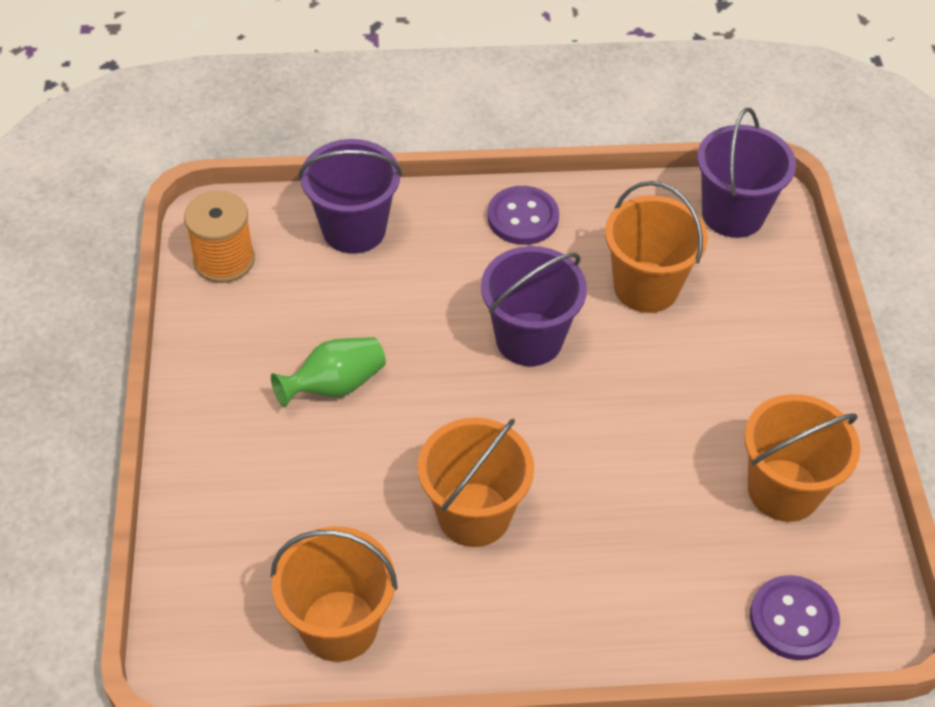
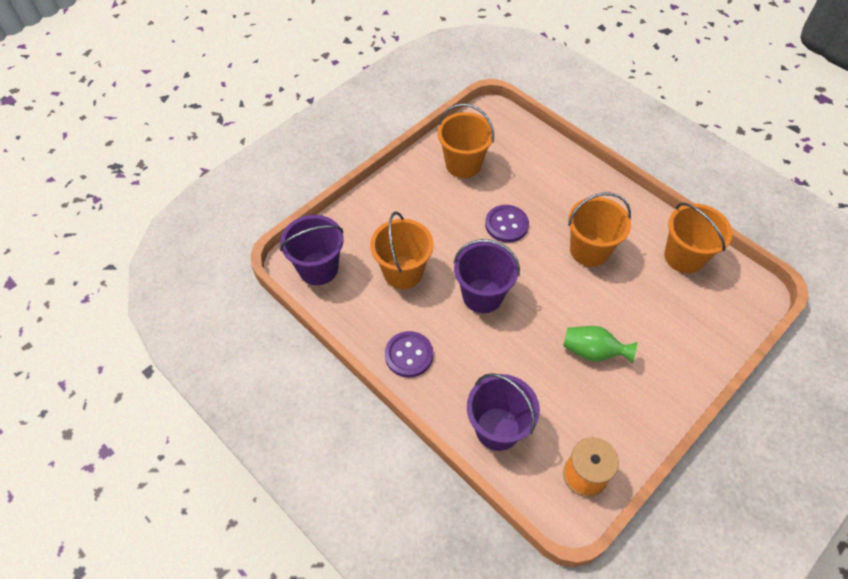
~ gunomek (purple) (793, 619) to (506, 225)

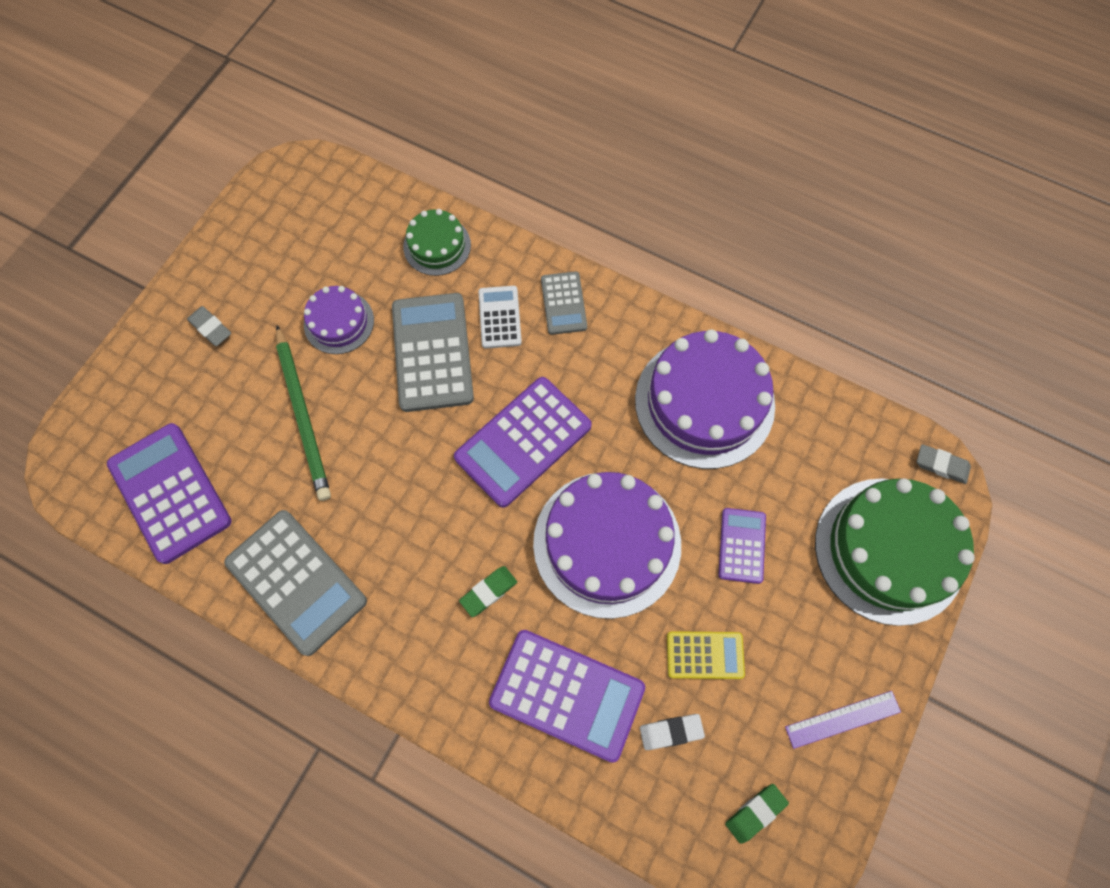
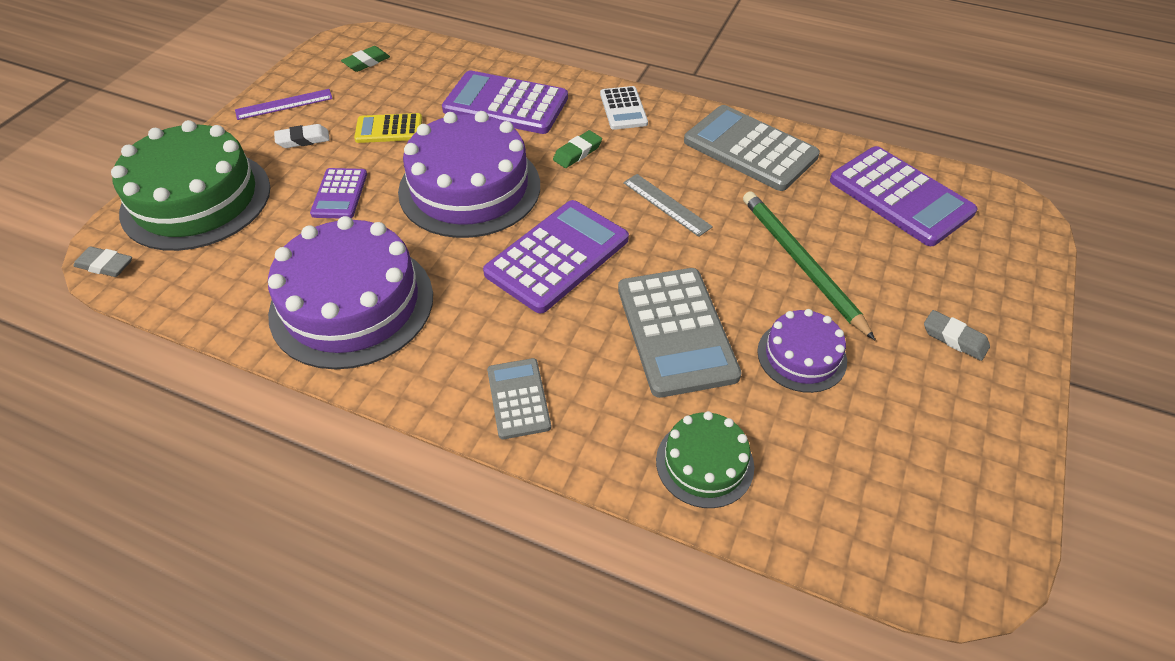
+ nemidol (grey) (666, 204)
~ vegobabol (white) (500, 317) to (623, 109)
~ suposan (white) (671, 731) to (303, 140)

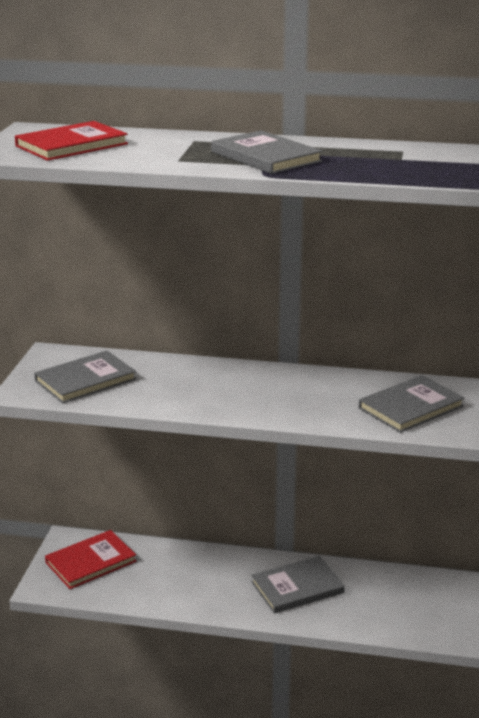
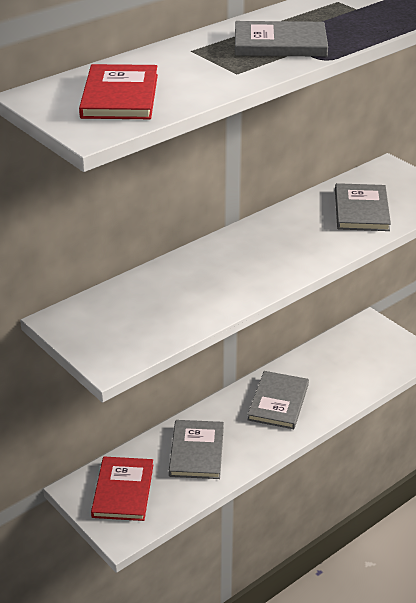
~ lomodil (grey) (85, 380) to (197, 451)

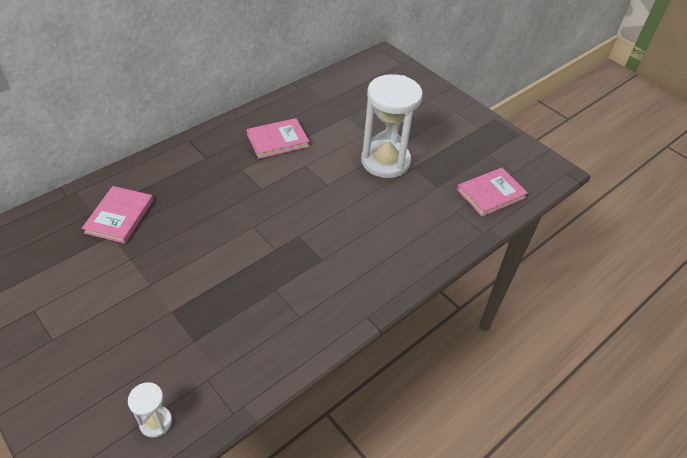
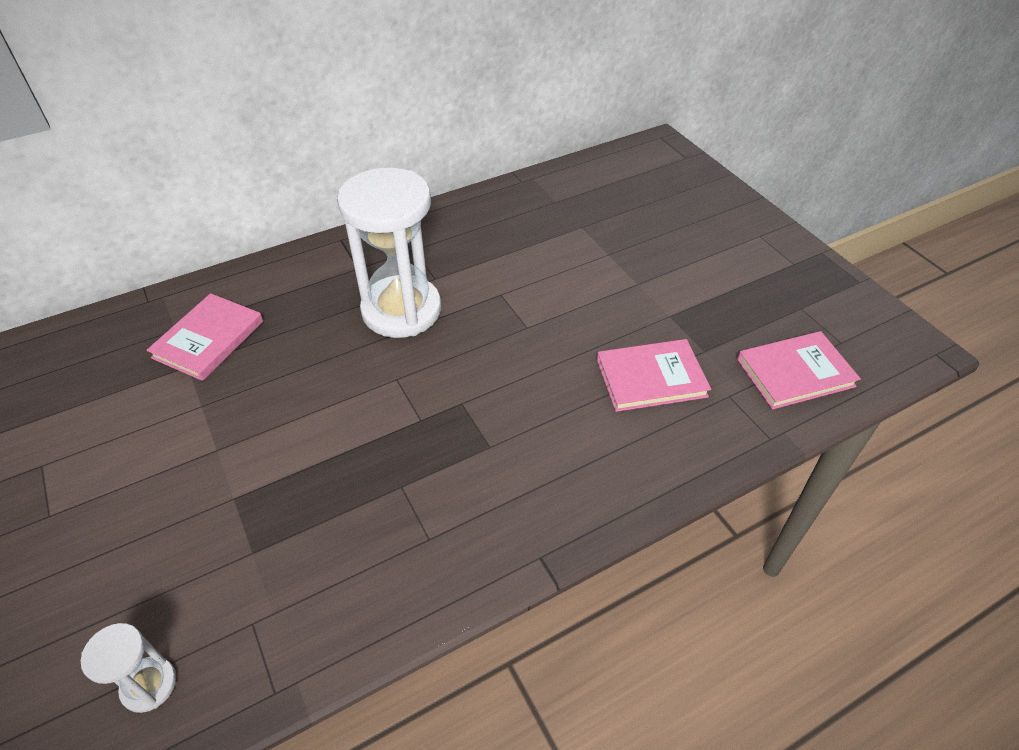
~ lomodil (pink) (278, 140) to (651, 378)
~ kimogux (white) (385, 161) to (401, 310)

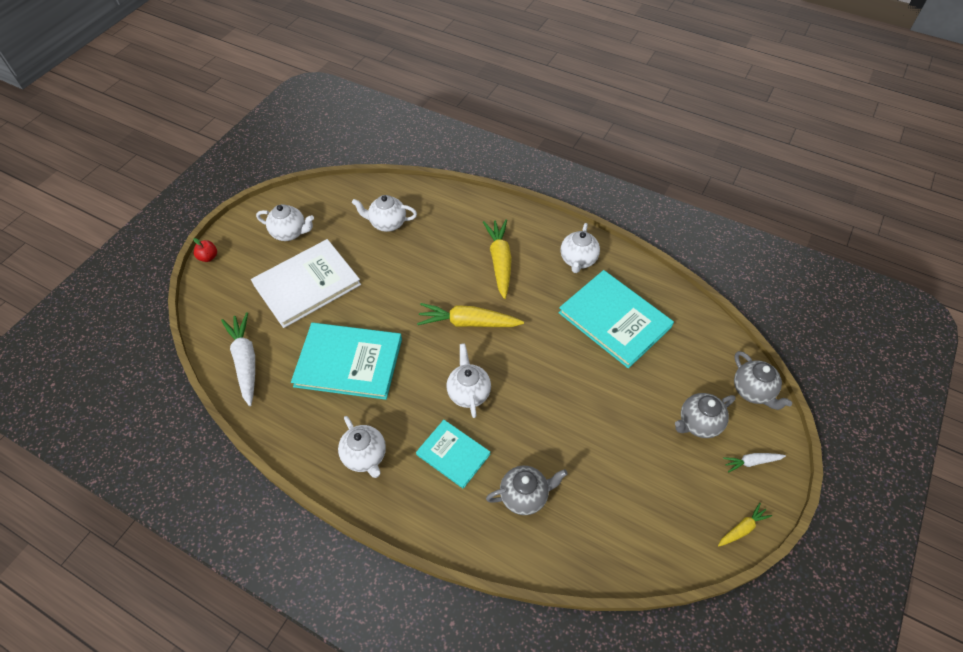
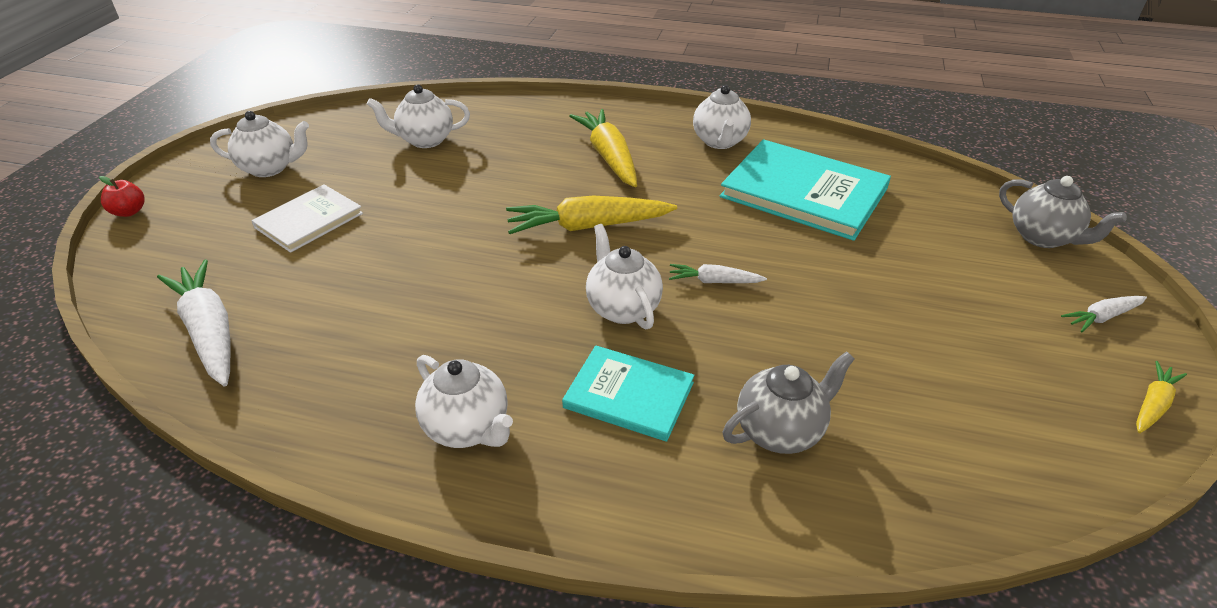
- lomodil (turquoise) (348, 362)
- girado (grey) (698, 423)
+ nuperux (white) (713, 281)
~ lomodil (white) (307, 284) = (309, 220) x0.58

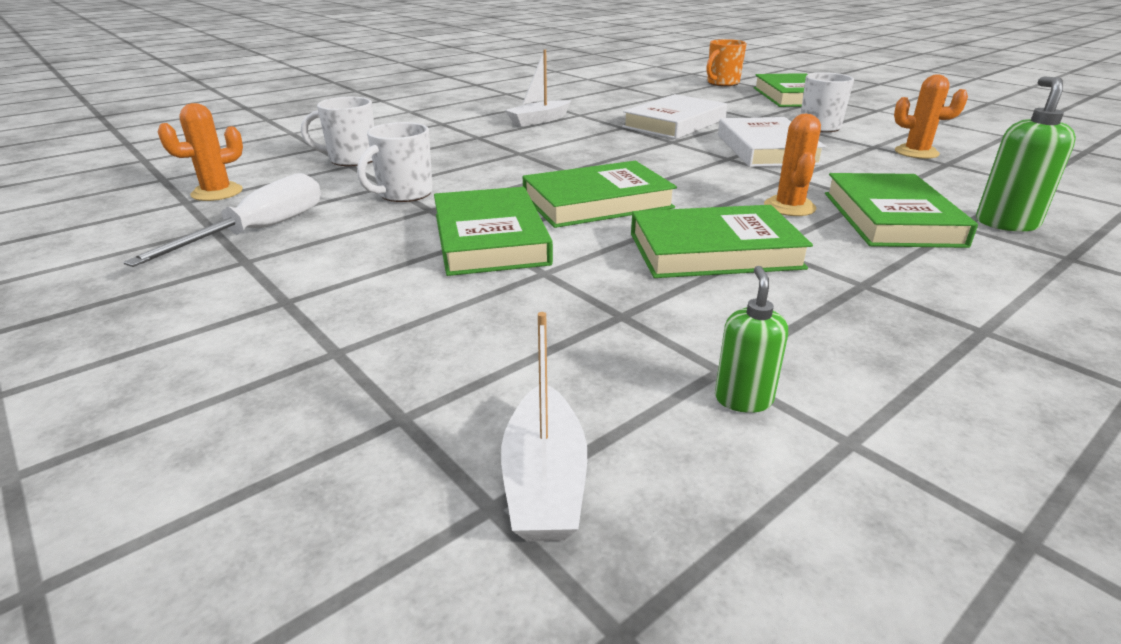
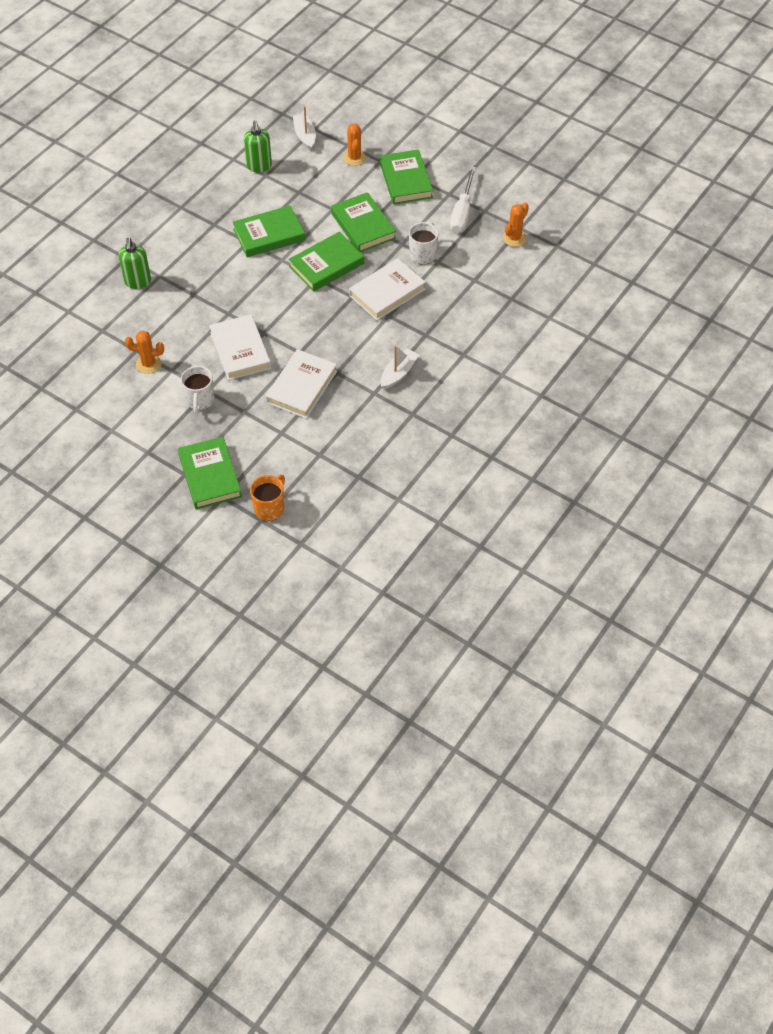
- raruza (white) (351, 159)
+ lomodil (white) (387, 292)
~ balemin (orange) (789, 207) to (354, 158)
~ lomodil (green) (890, 218) to (406, 180)
~ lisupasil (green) (743, 399) = (259, 166) x1.58

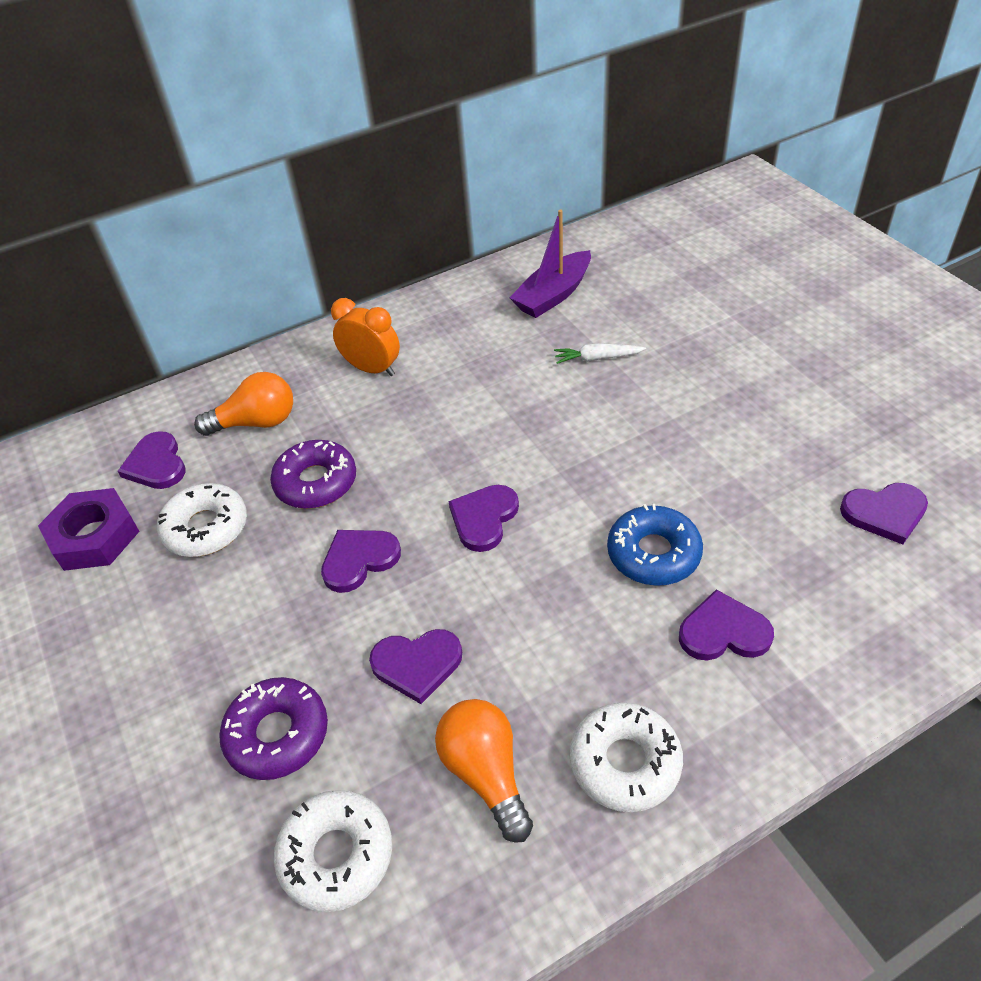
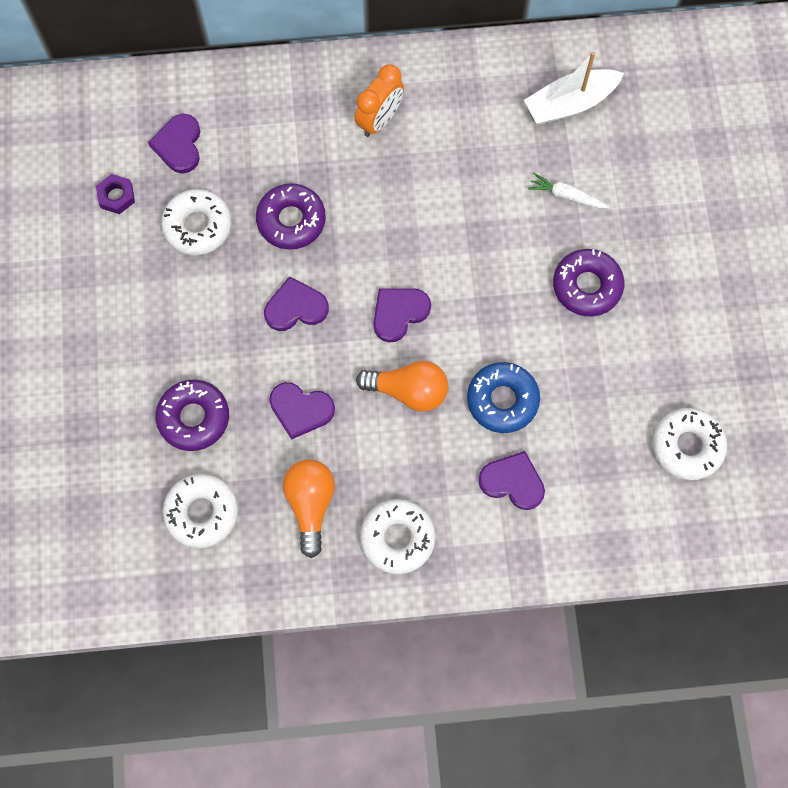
+ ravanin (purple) (587, 286)
~ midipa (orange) (256, 422) to (408, 391)
~ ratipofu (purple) (885, 513) to ravanin (white) (687, 446)
~ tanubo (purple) (553, 295) to tanubo (white) (570, 104)
~ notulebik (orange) (372, 369) = (380, 120) 75 degrees clockwise
~ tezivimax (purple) (94, 536) = (116, 196) x0.56

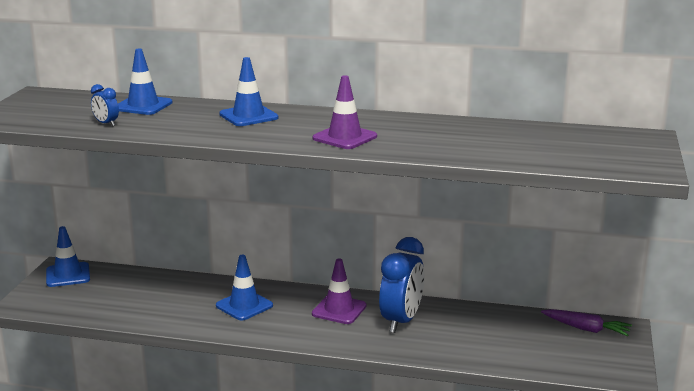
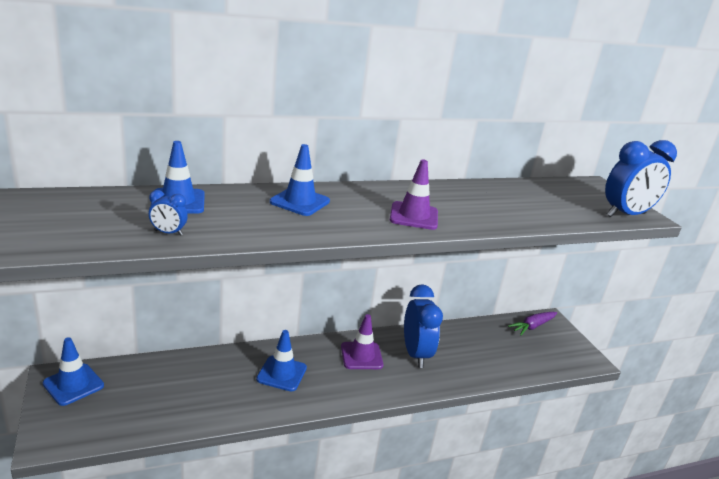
+ notulebik (blue) (626, 215)
~ nuperux (purple) (586, 329) = (532, 326) 150 degrees clockwise

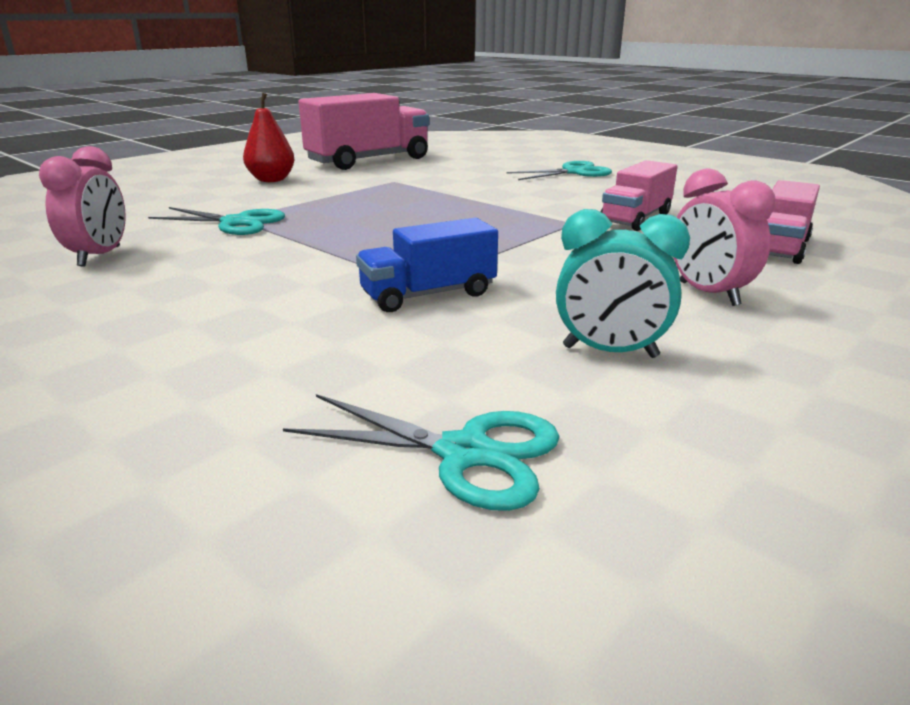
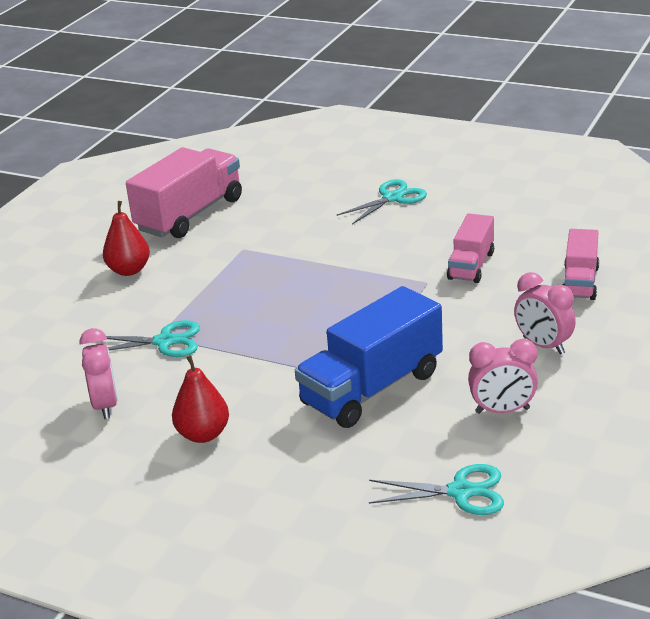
+ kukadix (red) (203, 434)
~ notulebik (turquoise) (610, 352) to notulebik (pink) (502, 411)
~ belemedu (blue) (428, 295) = (372, 388) x1.73

